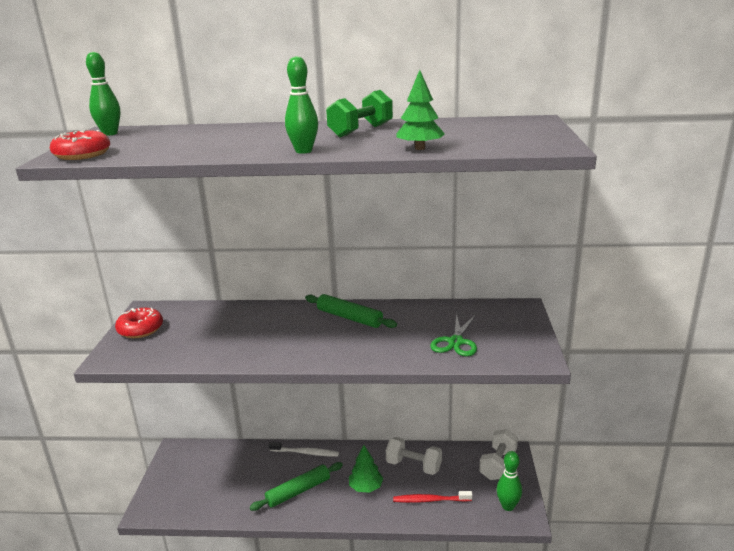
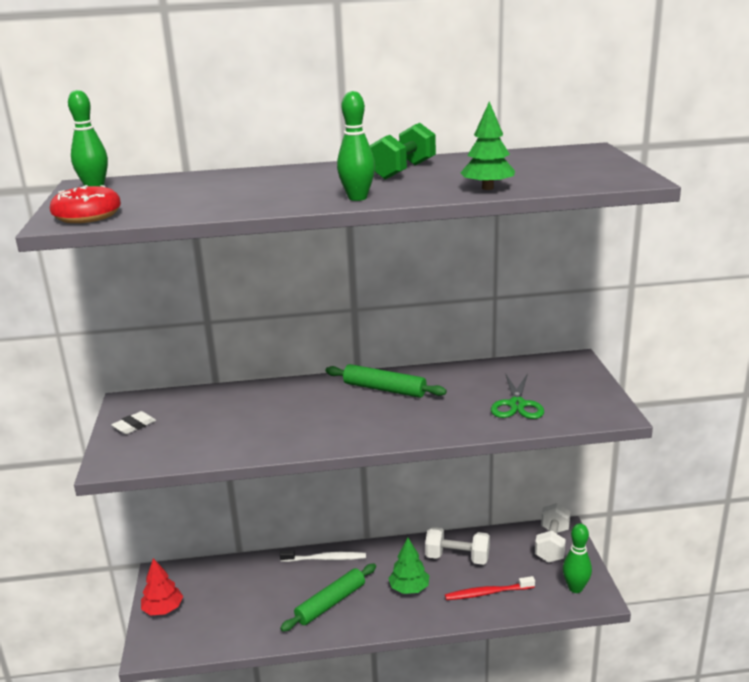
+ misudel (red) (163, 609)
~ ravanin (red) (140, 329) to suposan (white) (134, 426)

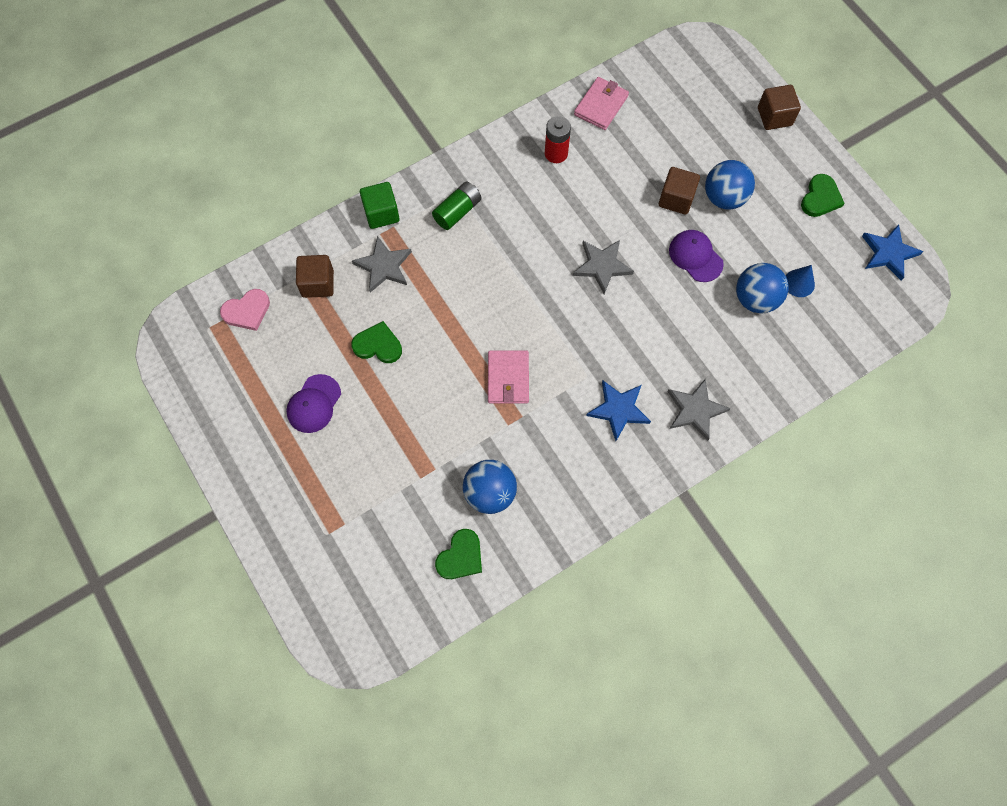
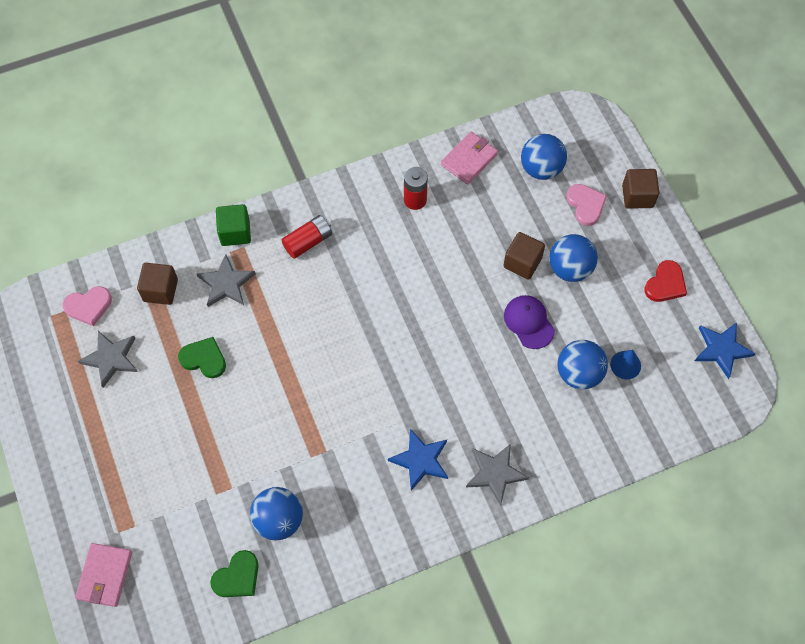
- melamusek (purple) (314, 404)
+ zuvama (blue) (541, 169)
+ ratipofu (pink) (585, 205)
~ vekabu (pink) (508, 378) to (104, 575)
~ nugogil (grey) (602, 266) to (111, 358)
~ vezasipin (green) (457, 211) to vezasipin (red) (308, 242)
~ ratipofu (green) (820, 198) to ratipofu (red) (665, 284)

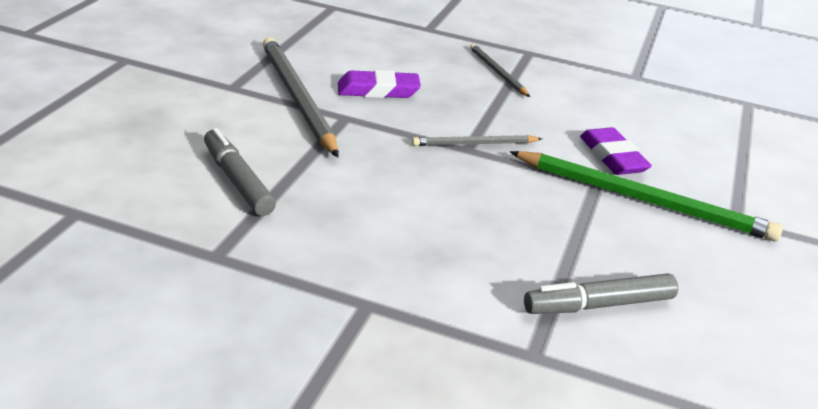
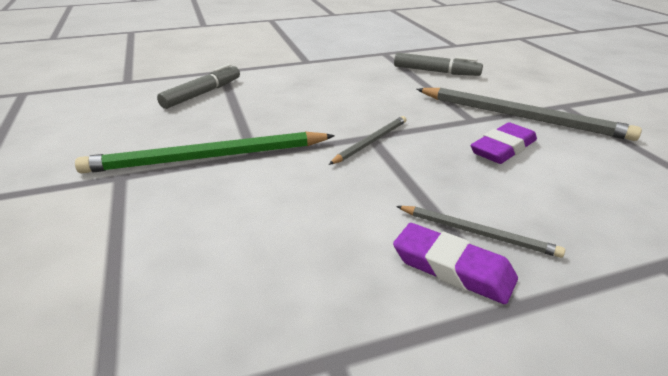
~ suposan (purple) (612, 157) to (452, 268)

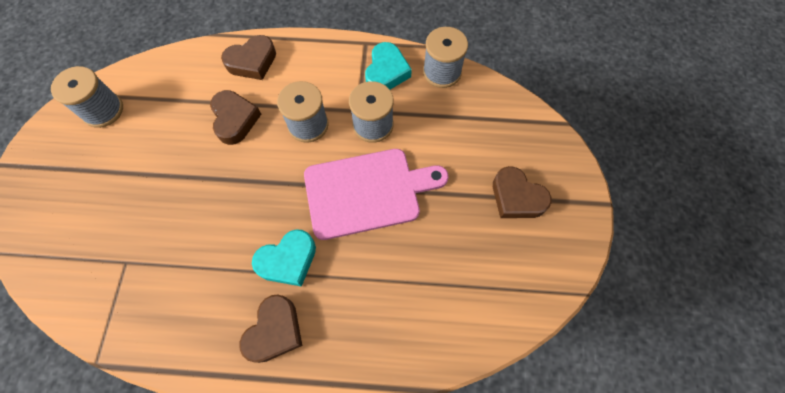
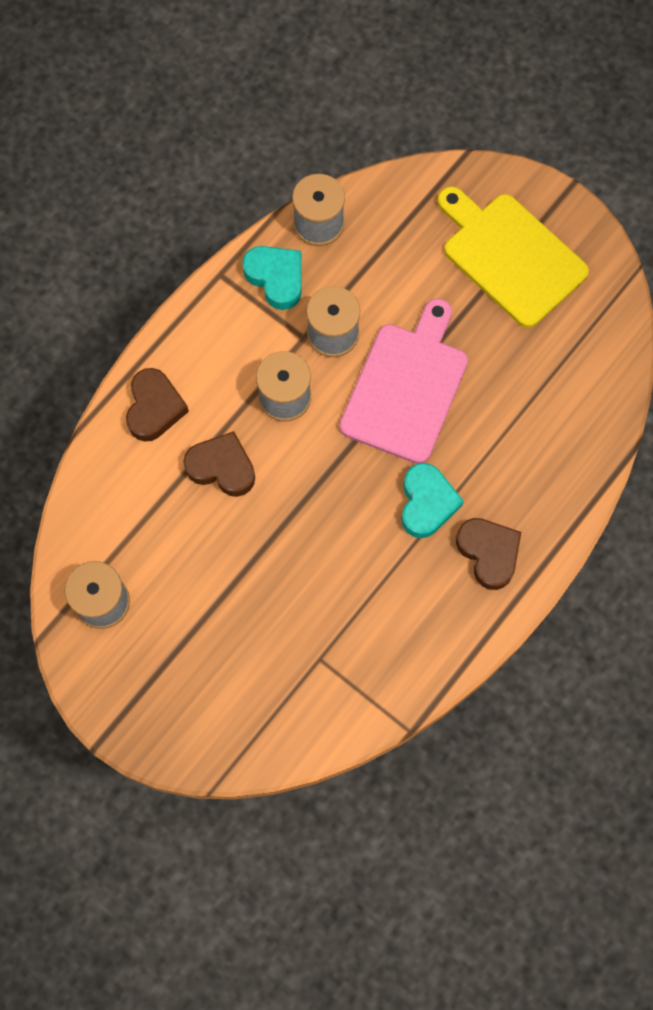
~ ratipofu (brown) (516, 197) to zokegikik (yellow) (510, 256)

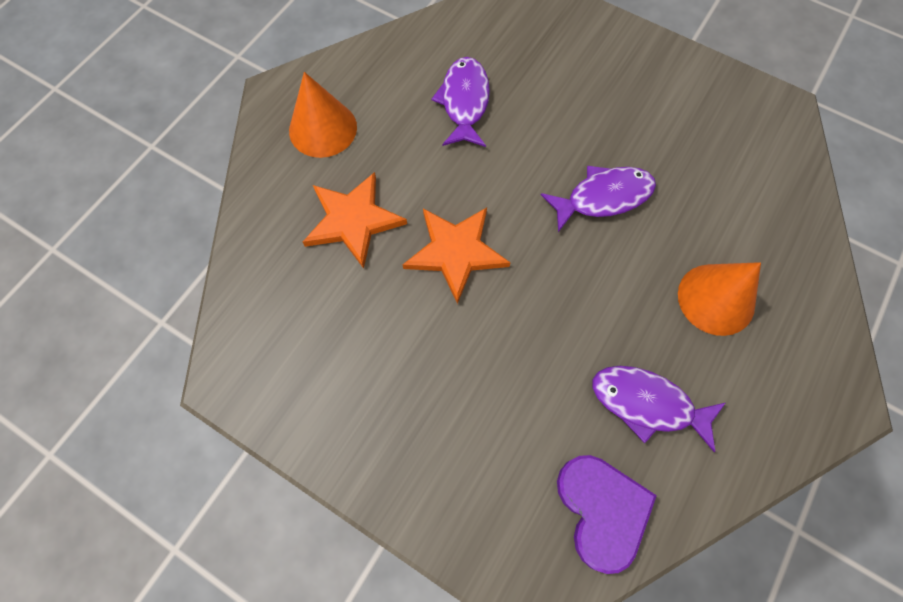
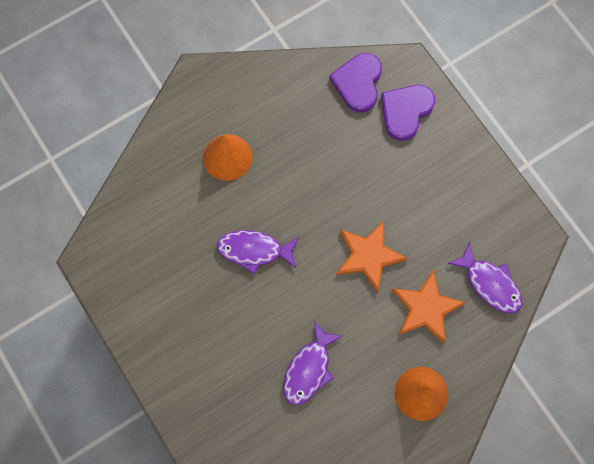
+ ratipofu (purple) (405, 111)
~ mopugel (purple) (647, 404) to (490, 283)

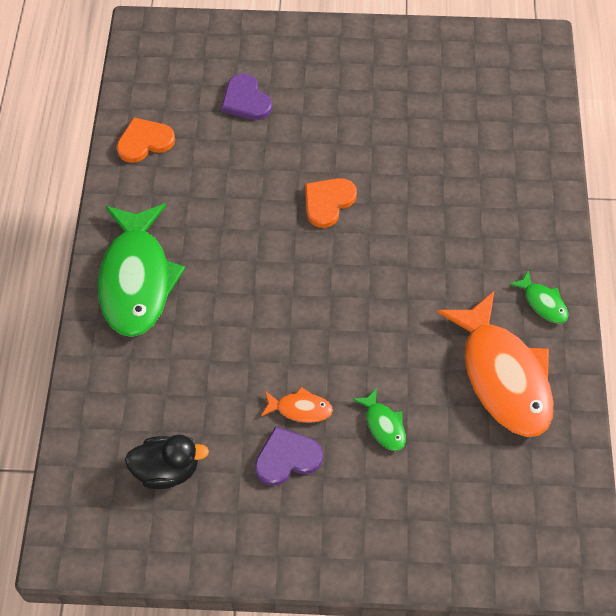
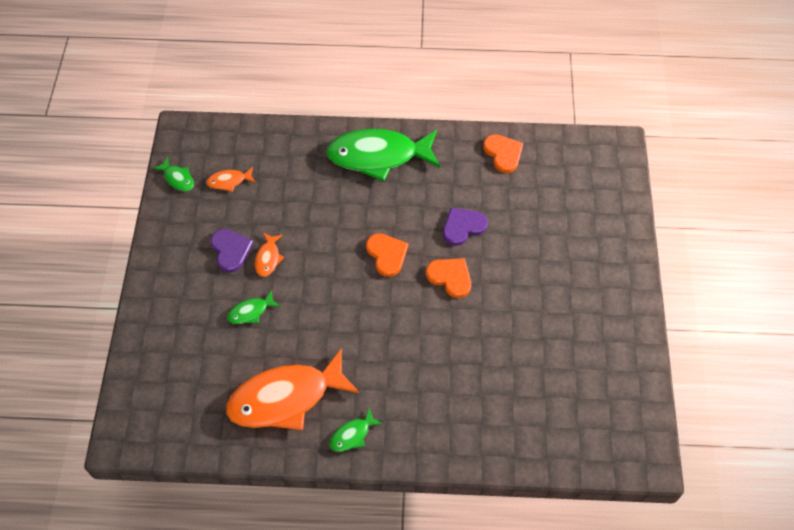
+ mopugel (green) (178, 178)
+ ratipofu (orange) (387, 254)
~ ratipofu (purple) (246, 100) to (463, 227)
~ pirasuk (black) (167, 470) to mopugel (orange) (229, 181)

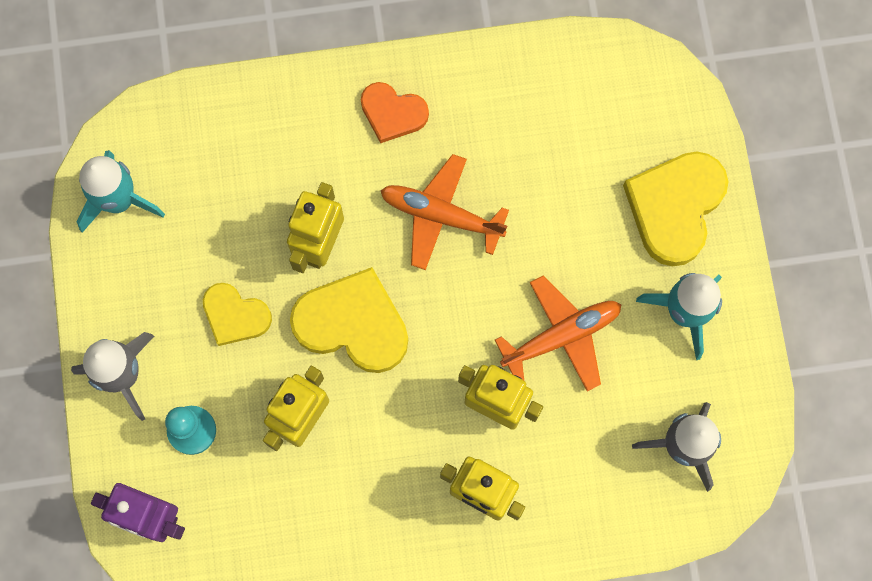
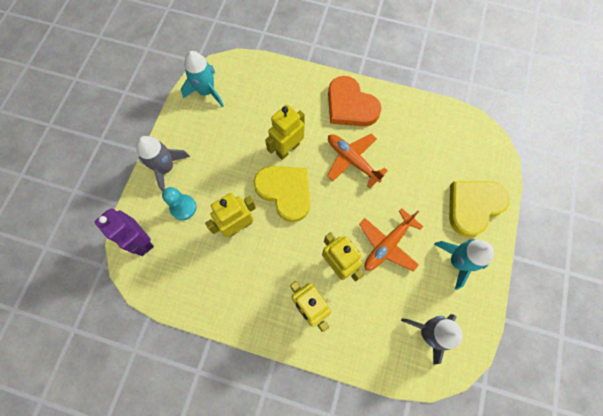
- ratipofu (yellow) (235, 315)
~ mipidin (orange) (561, 336) = (387, 244) 135 degrees clockwise
~ ratipofu (orange) (392, 113) = (350, 106) x1.66

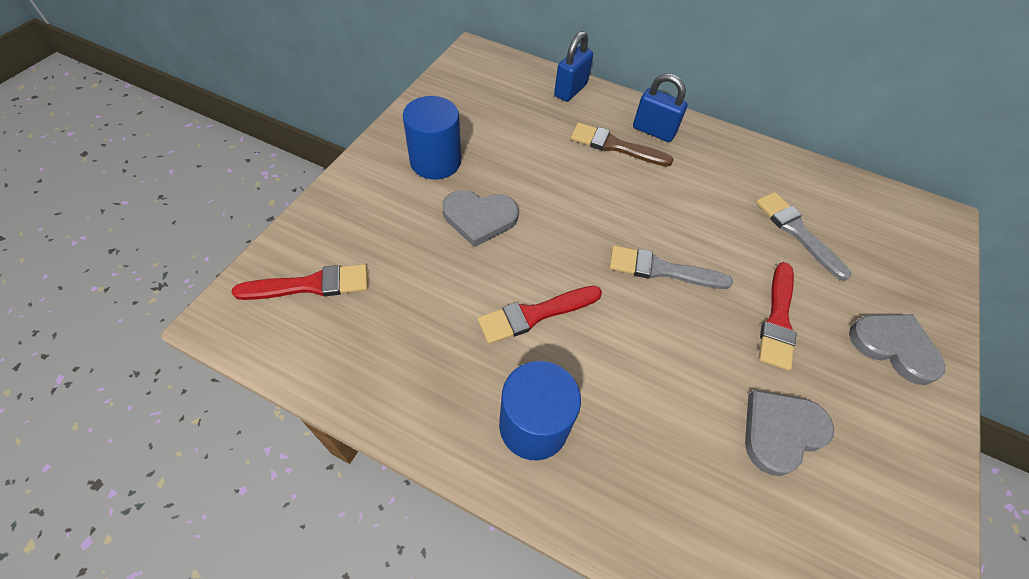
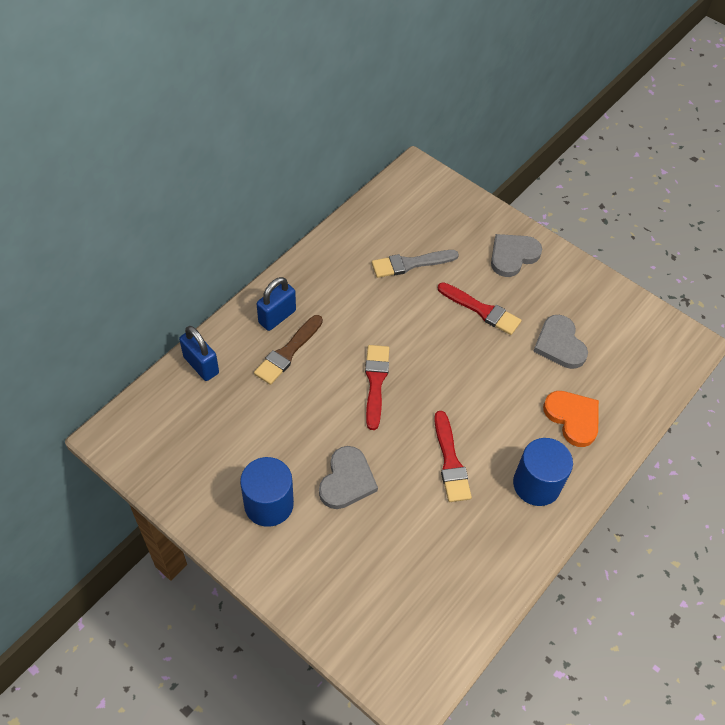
- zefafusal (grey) (662, 270)
+ ratipofu (orange) (573, 418)
~ zefafusal (red) (311, 285) to (375, 382)

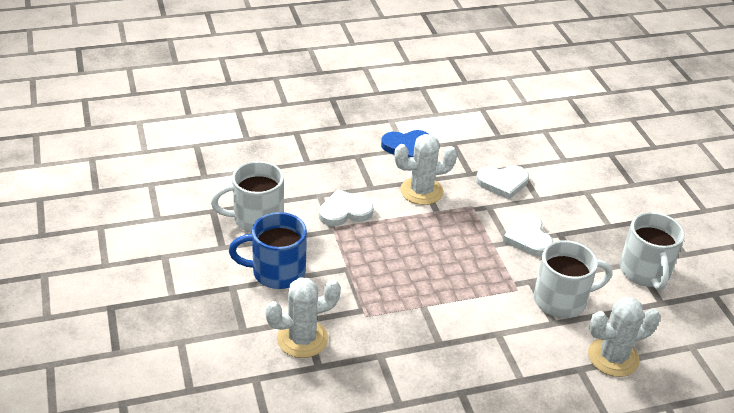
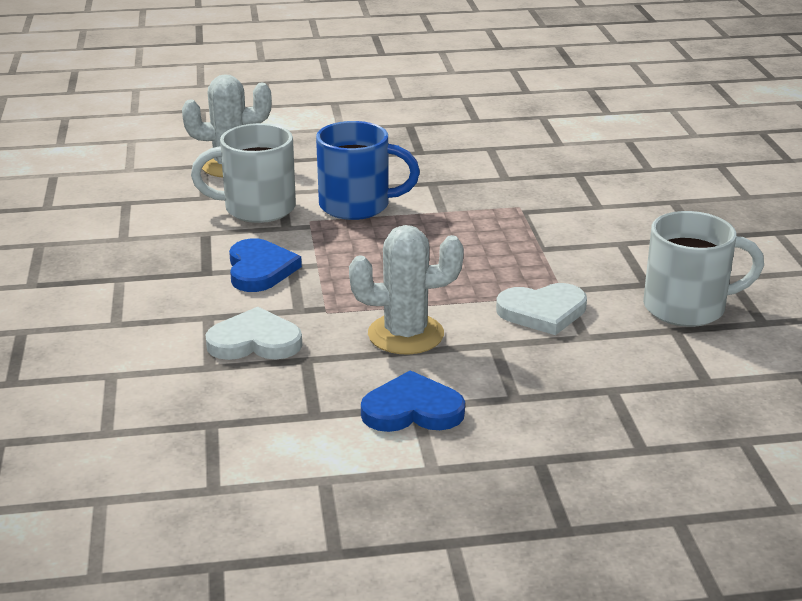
- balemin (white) (302, 339)
- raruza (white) (645, 272)
~ raruza (blue) (276, 272) to (357, 206)
~ ratipofu (white) (527, 237) to ratipofu (blue) (260, 269)

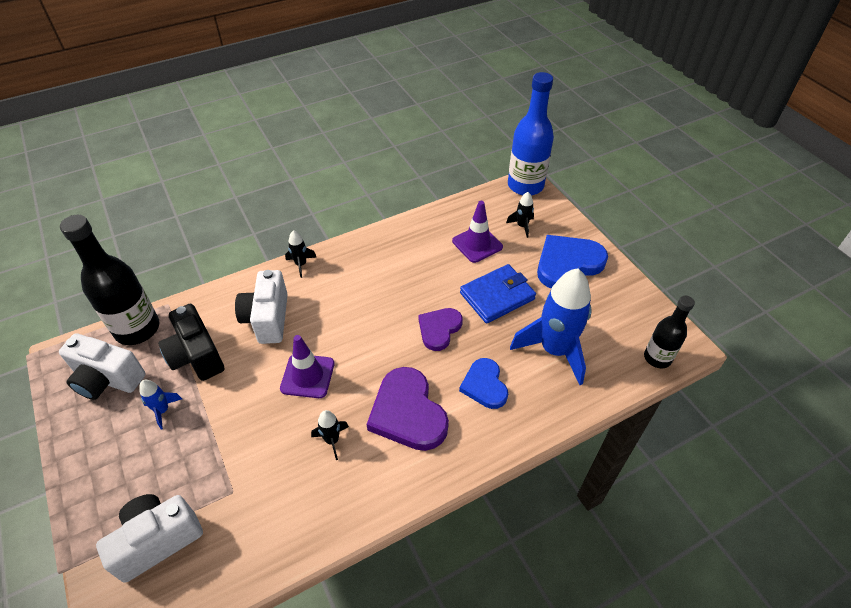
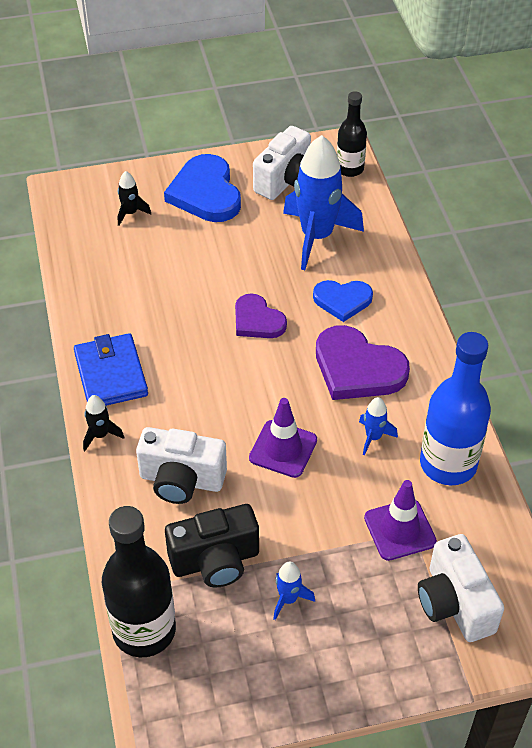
~ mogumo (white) (107, 379) to (286, 181)
~ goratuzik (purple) (477, 244) to (400, 530)
~ vekabu (blue) (497, 296) to (110, 374)
~ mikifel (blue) (525, 186) to (448, 464)
~ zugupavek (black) (332, 440) to zugupavek (blue) (373, 437)
~ ratipofu (purple) (408, 413) = (357, 368) 45 degrees clockwise

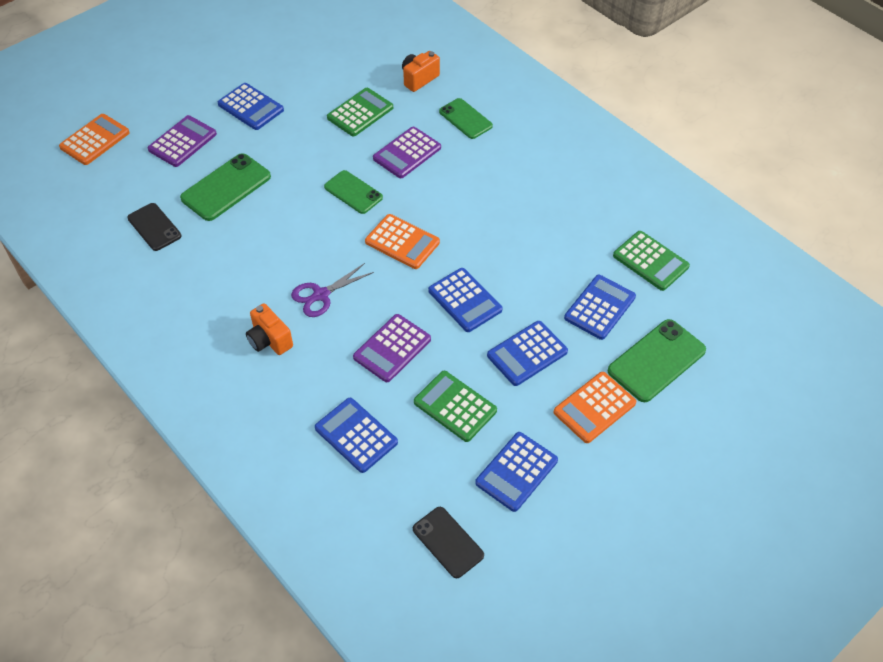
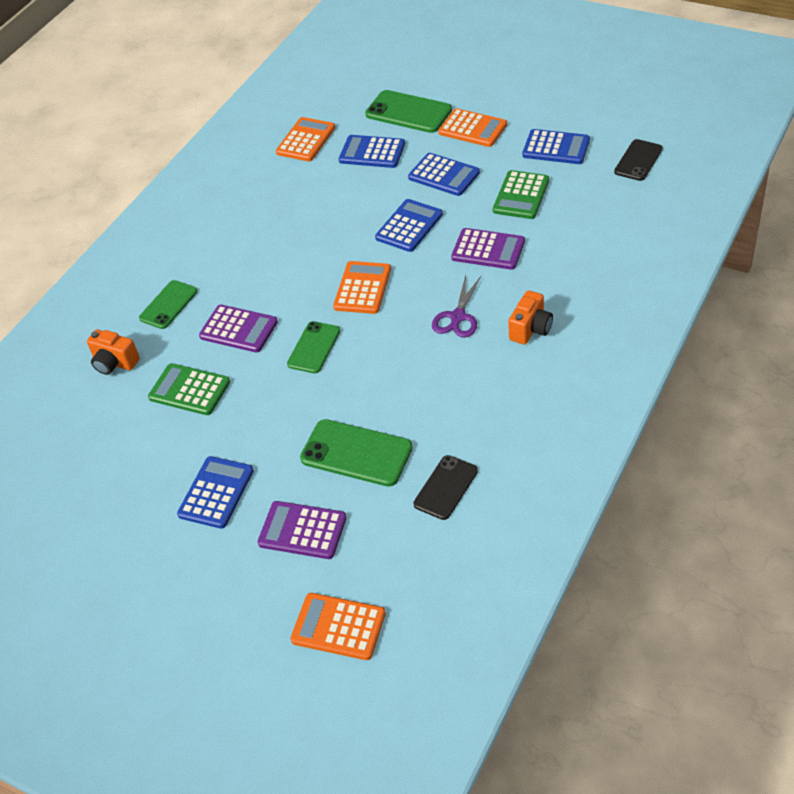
- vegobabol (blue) (356, 435)
~ vegobabol (green) (650, 261) to vegobabol (orange) (306, 140)
~ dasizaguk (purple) (321, 295) = (458, 317) 75 degrees clockwise

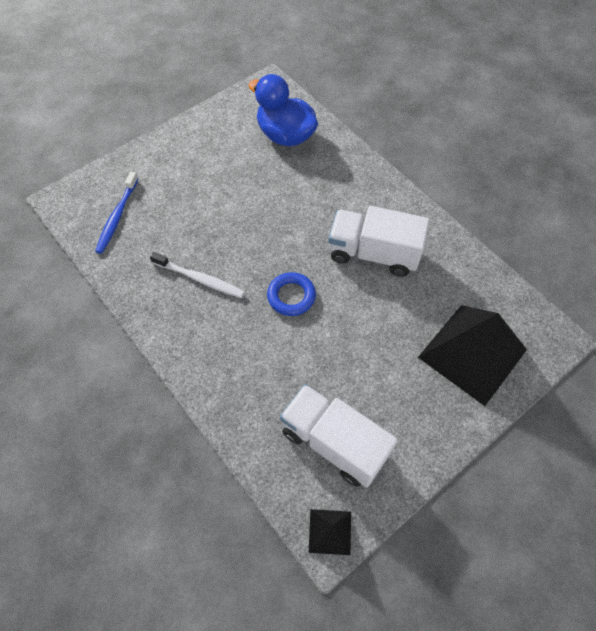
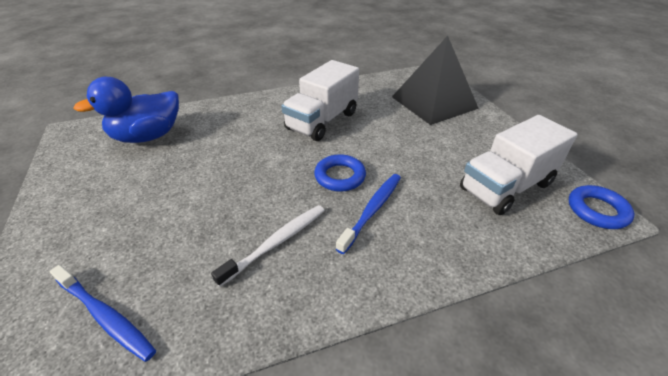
+ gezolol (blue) (372, 210)
~ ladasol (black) (330, 531) to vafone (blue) (597, 210)

